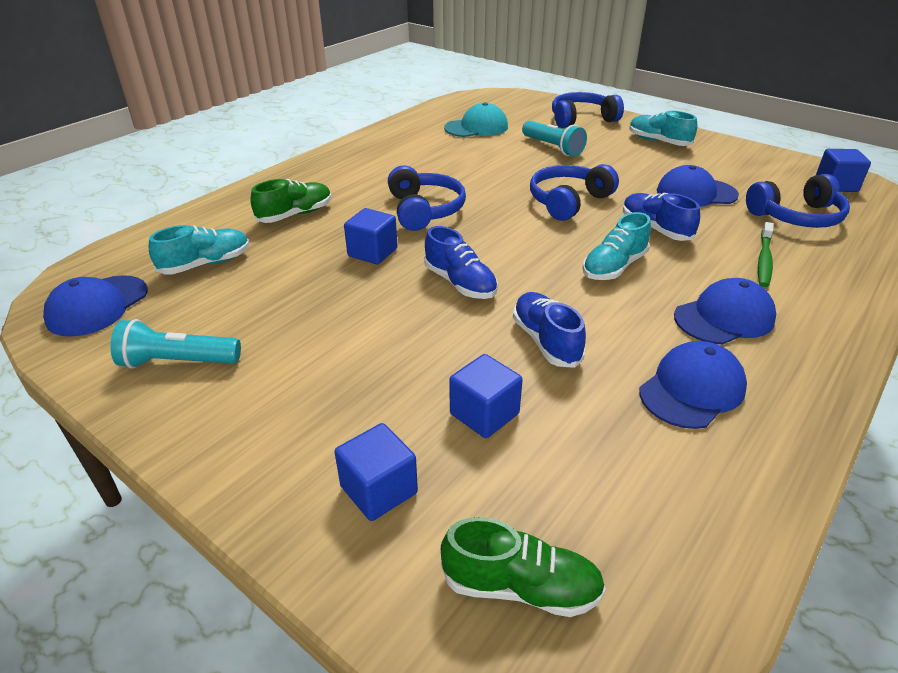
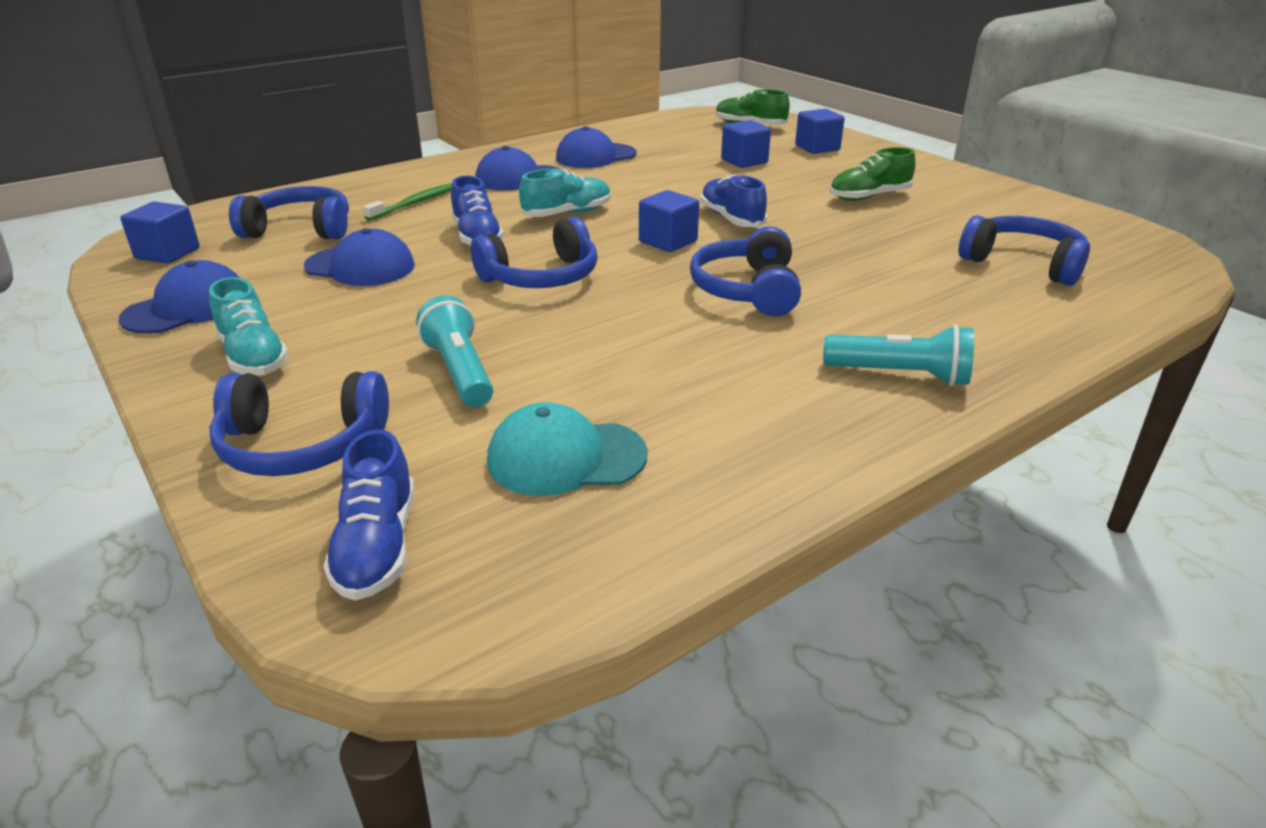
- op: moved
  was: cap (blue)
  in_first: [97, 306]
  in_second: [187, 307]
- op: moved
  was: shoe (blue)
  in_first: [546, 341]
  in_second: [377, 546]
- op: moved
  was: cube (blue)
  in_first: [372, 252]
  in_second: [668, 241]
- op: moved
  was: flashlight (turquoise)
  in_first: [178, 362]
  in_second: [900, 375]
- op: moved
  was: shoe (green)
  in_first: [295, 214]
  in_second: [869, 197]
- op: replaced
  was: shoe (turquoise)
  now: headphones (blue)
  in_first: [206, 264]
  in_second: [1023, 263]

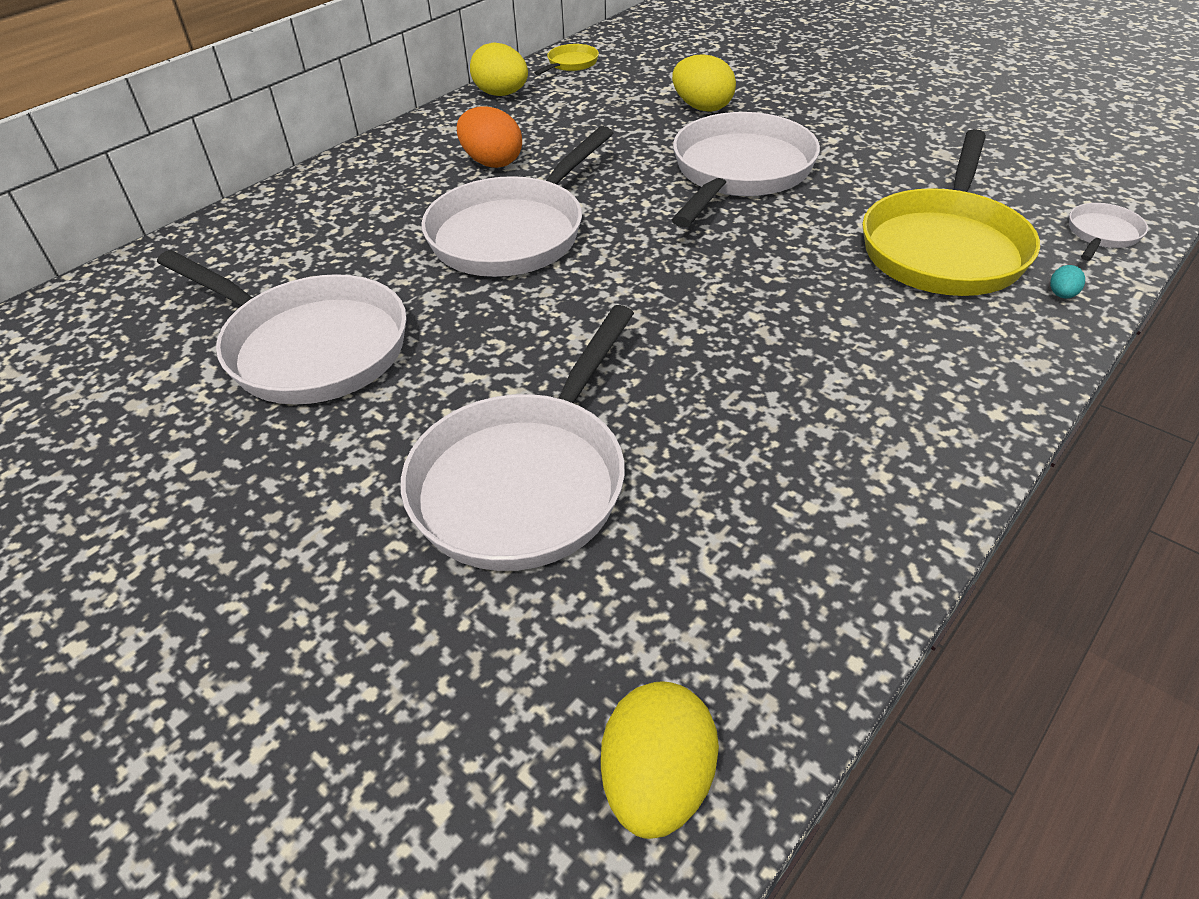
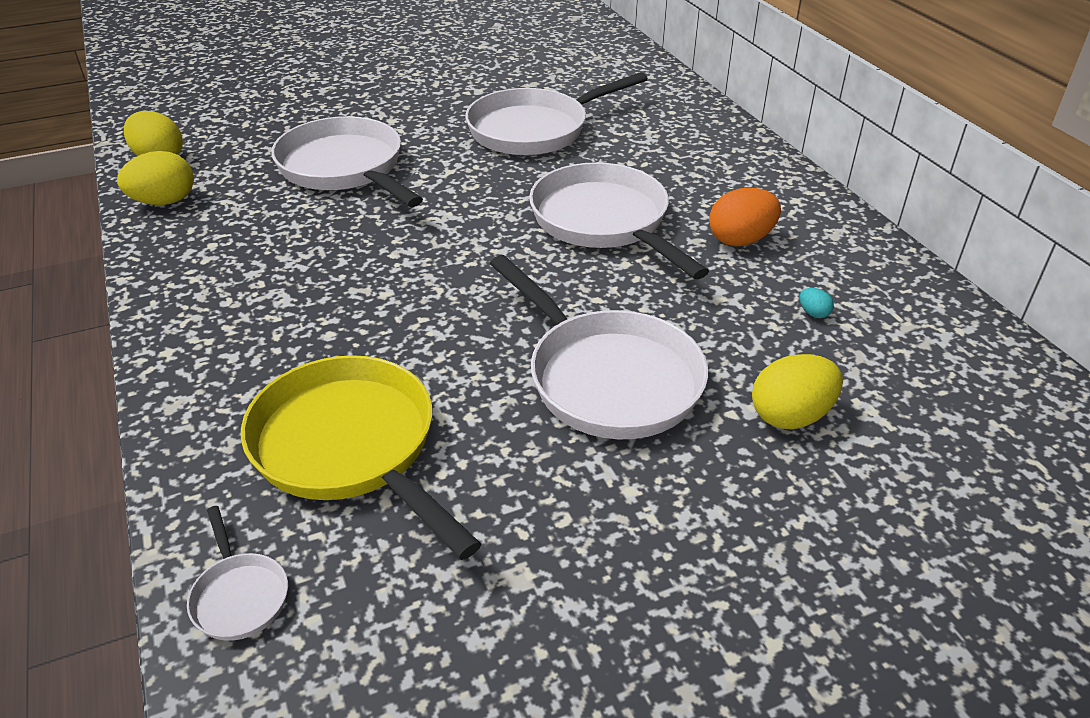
- op: moved
  was: egg (yellow)
  in_first: [501, 94]
  in_second: [164, 202]
- op: moved
  was: egg (turquoise)
  in_first: [1062, 295]
  in_second: [813, 313]
- op: removed
  was: pan (yellow)
  in_first: [571, 64]

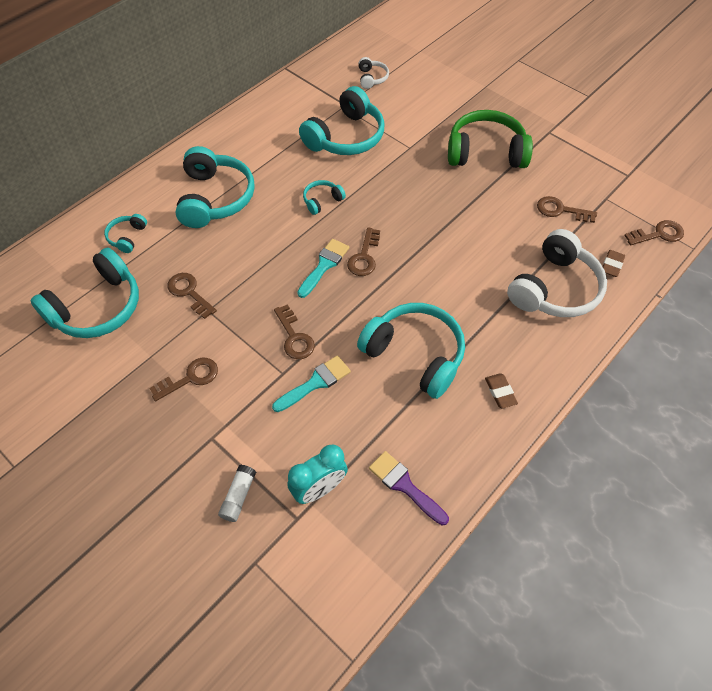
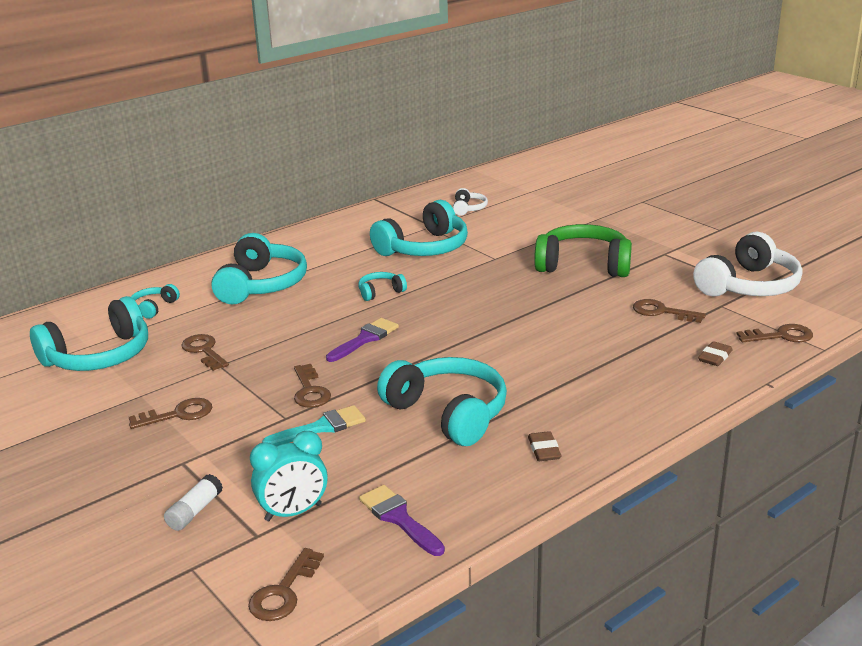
- op: moved
  was: key (brown)
  in_first: [364, 256]
  in_second: [284, 592]
- op: recoloured
  was: brush (turquoise)
  now: brush (purple)
  in_first: [324, 265]
  in_second: [365, 339]
- op: moved
  was: headphones (white)
  in_first: [555, 288]
  in_second: [749, 286]

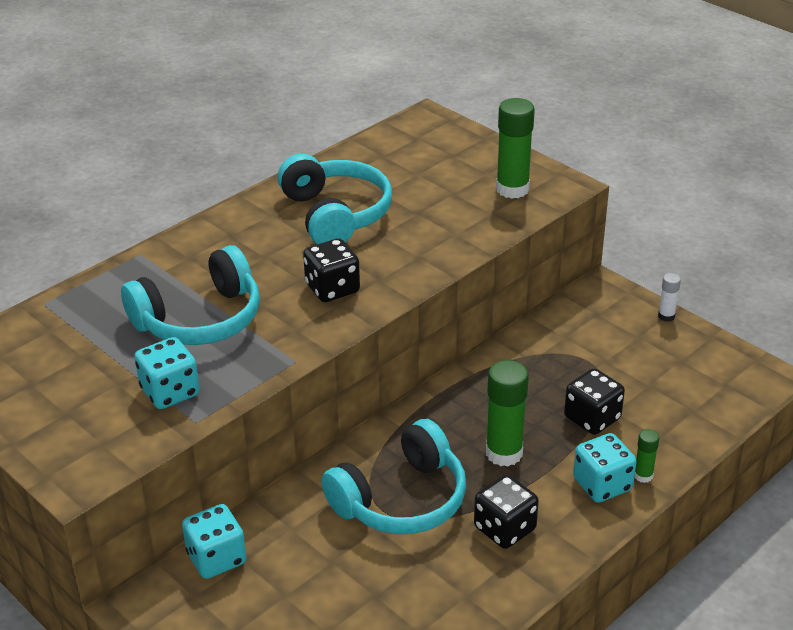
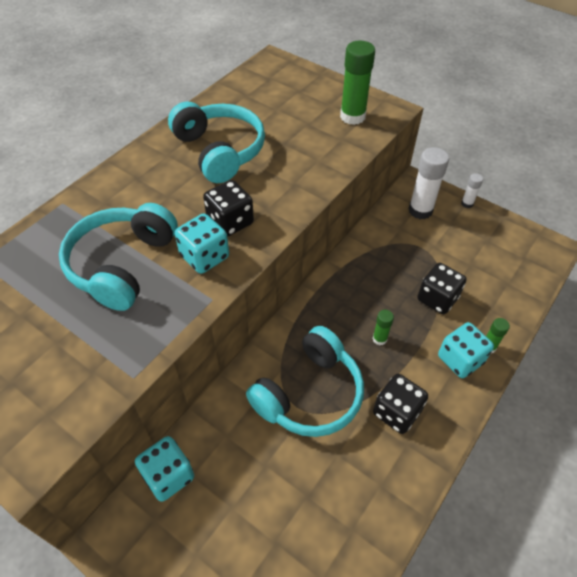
- op: turned
  was: headphones (turquoise)
  in_first: [200, 319]
  in_second: [122, 264]
  clockwise: 150
- op: moved
  was: dice (turquoise)
  in_first: [170, 392]
  in_second: [204, 257]
- op: resized
  was: glue stick (green)
  in_first: [504, 453]
  in_second: [379, 339]
  ratio: 0.51
- op: added
  now: glue stick (white)
  in_second: [420, 210]

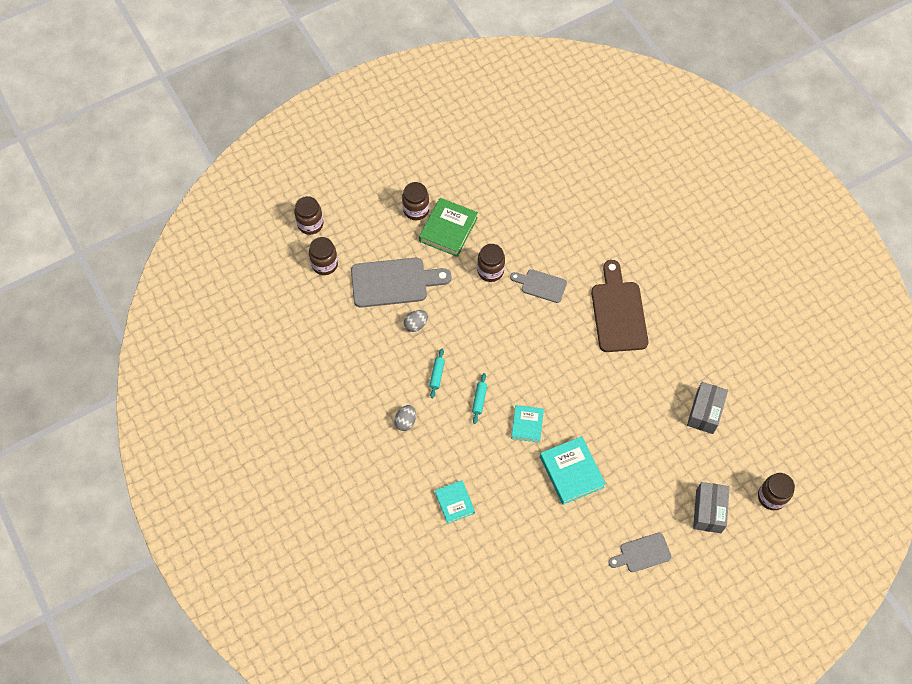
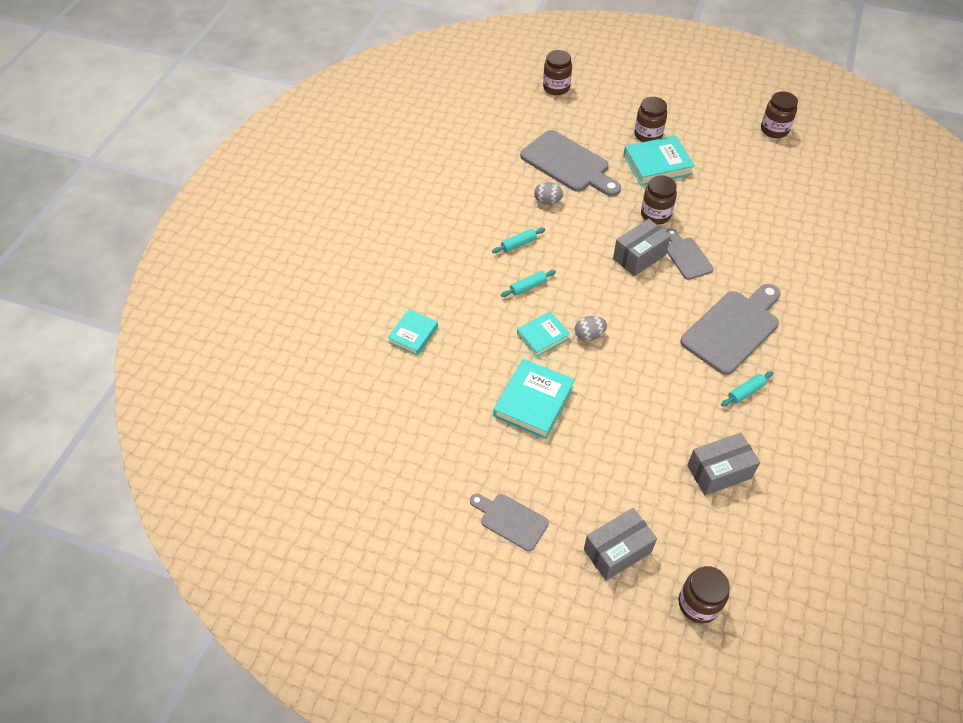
- op: moved
  was: egg (grey)
  in_first: [405, 421]
  in_second: [589, 335]
- op: added
  now: box (grey)
  in_second: [639, 257]
- op: recoloured
  was: book (green)
  now: book (turquoise)
  in_first: [448, 229]
  in_second: [657, 164]
- op: recoloured
  was: cutting board (brown)
  now: cutting board (grey)
  in_first: [618, 312]
  in_second: [733, 329]
- op: added
  now: rolling pin (turquoise)
  in_second: [746, 392]
- op: moved
  was: jar (brown)
  in_first: [325, 264]
  in_second: [774, 130]

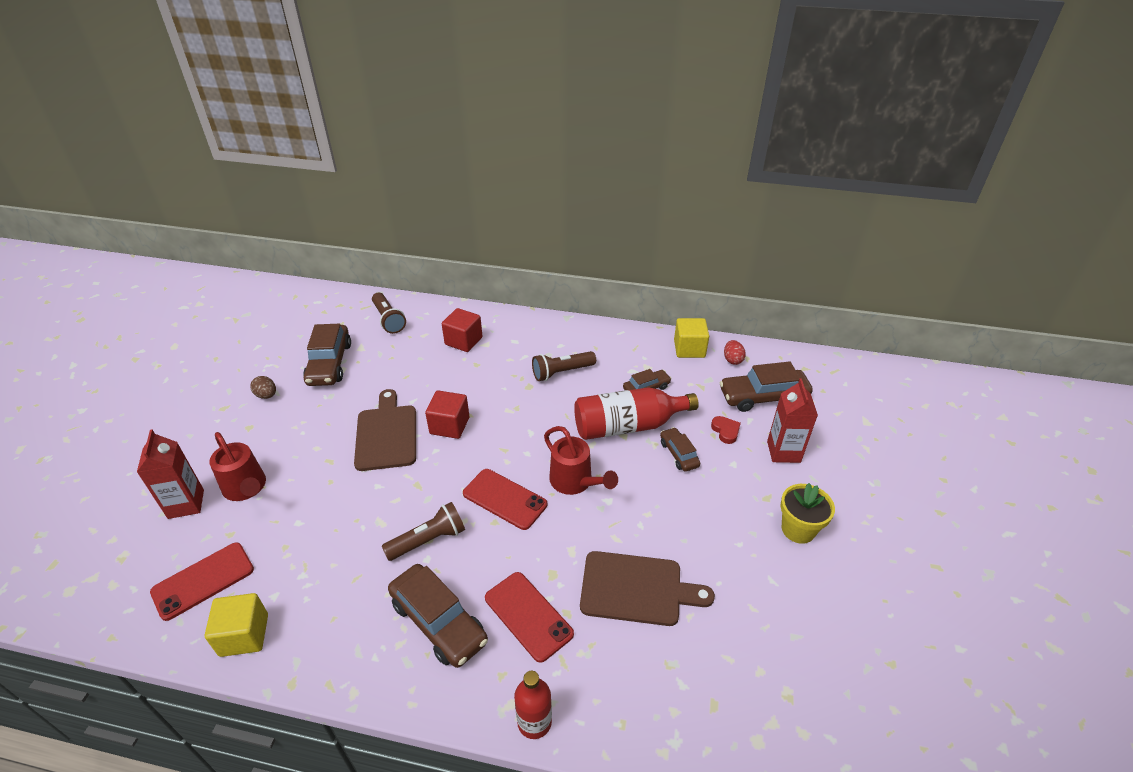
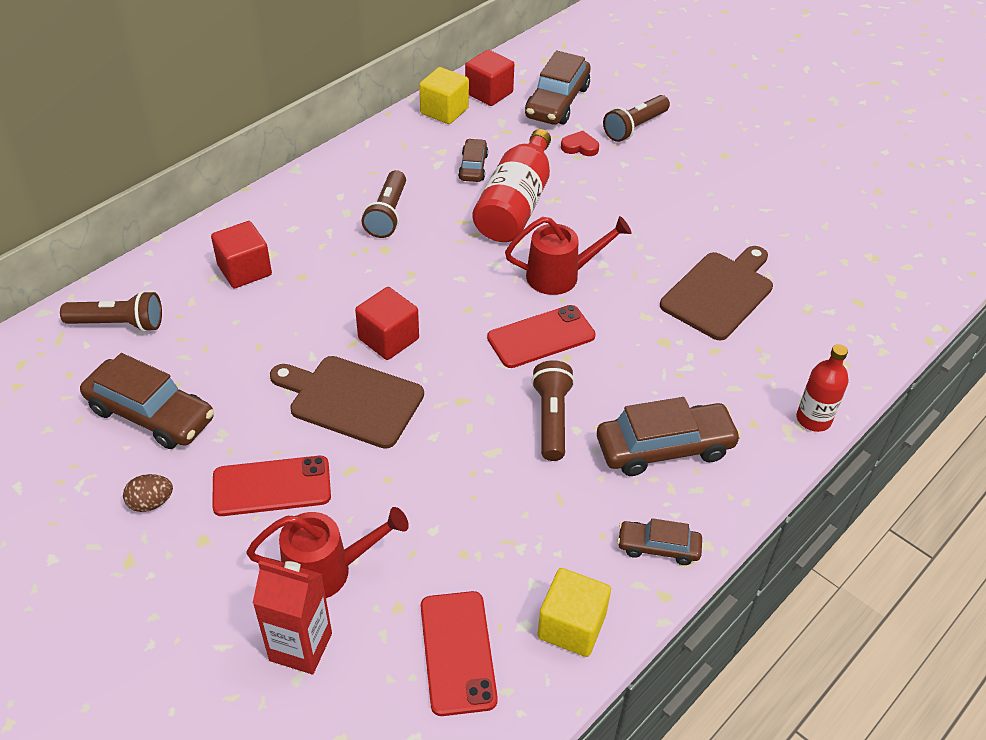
- op: moved
  was: phone (red)
  in_first: [528, 616]
  in_second: [272, 486]
- op: replaced
  was: egg (red)
  now: cube (red)
  in_first: [732, 360]
  in_second: [489, 93]
- op: replaced
  was: carton (red)
  now: flashlight (brown)
  in_first: [783, 452]
  in_second: [635, 127]
- op: moved
  was: car (brown)
  in_first: [679, 454]
  in_second: [658, 547]
- op: removed
  was: flower pot (yellow)
  in_first: [798, 529]

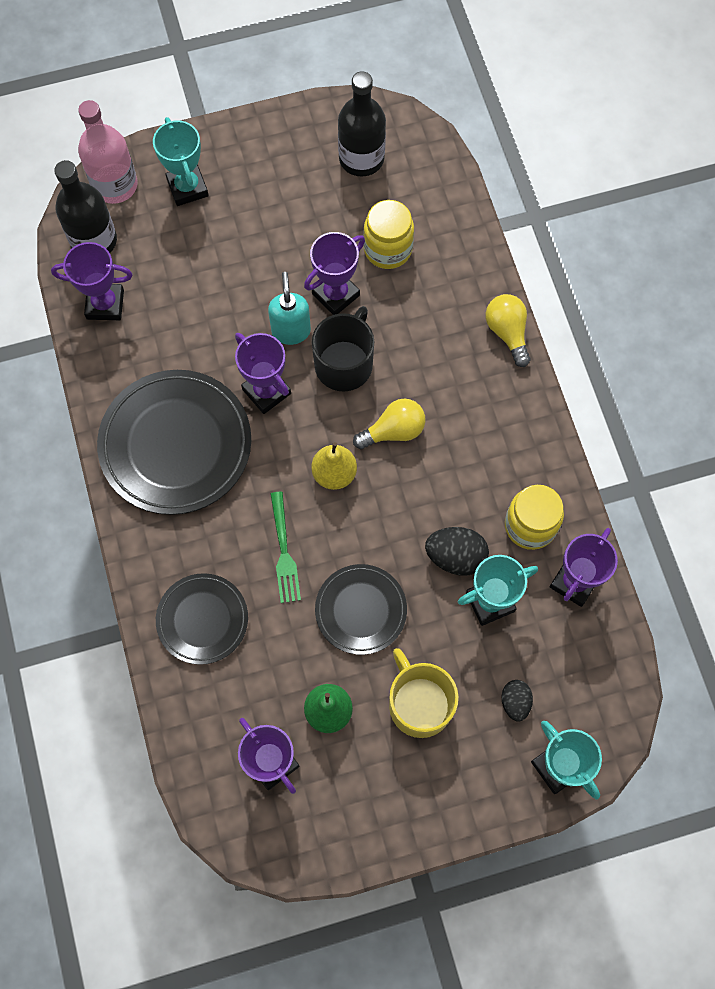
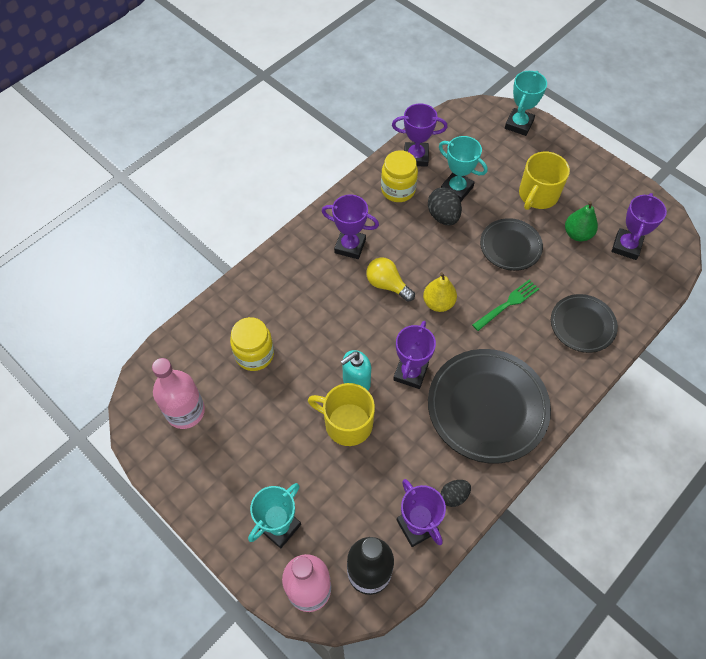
- op: recoloured
  was: bottle (black)
  now: bottle (pink)
  in_first: [361, 158]
  in_second: [185, 411]
- op: added
  now: mug (yellow)
  in_second: [347, 423]
- op: moved
  was: trophy (purple)
  in_first: [335, 294]
  in_second: [350, 246]
- op: moved
  was: egg (black)
  in_first: [515, 702]
  in_second: [454, 496]
- op: removed
  was: mug (black)
  in_first: [344, 364]
- op: removed
  was: light bulb (yellow)
  in_first: [507, 332]

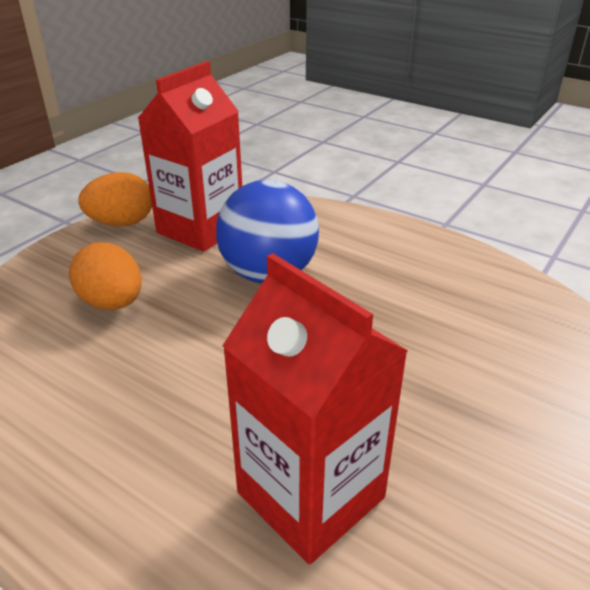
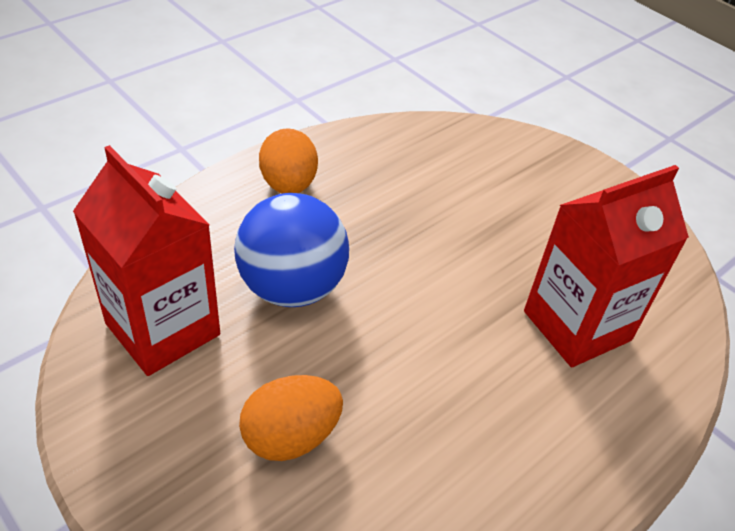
- op: moved
  was: egg (orange)
  in_first: [121, 223]
  in_second: [288, 185]

